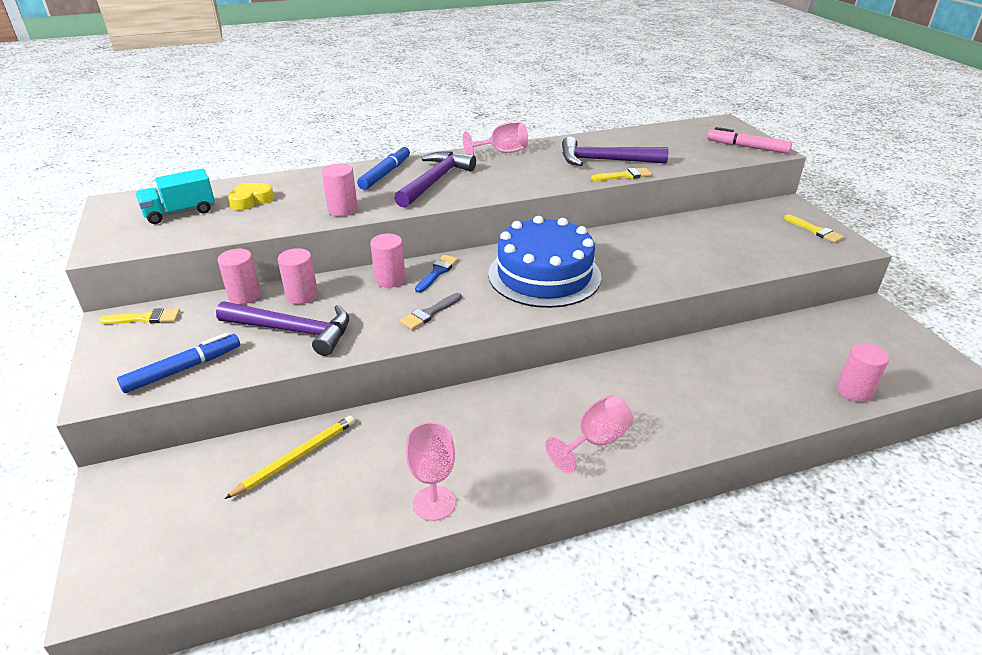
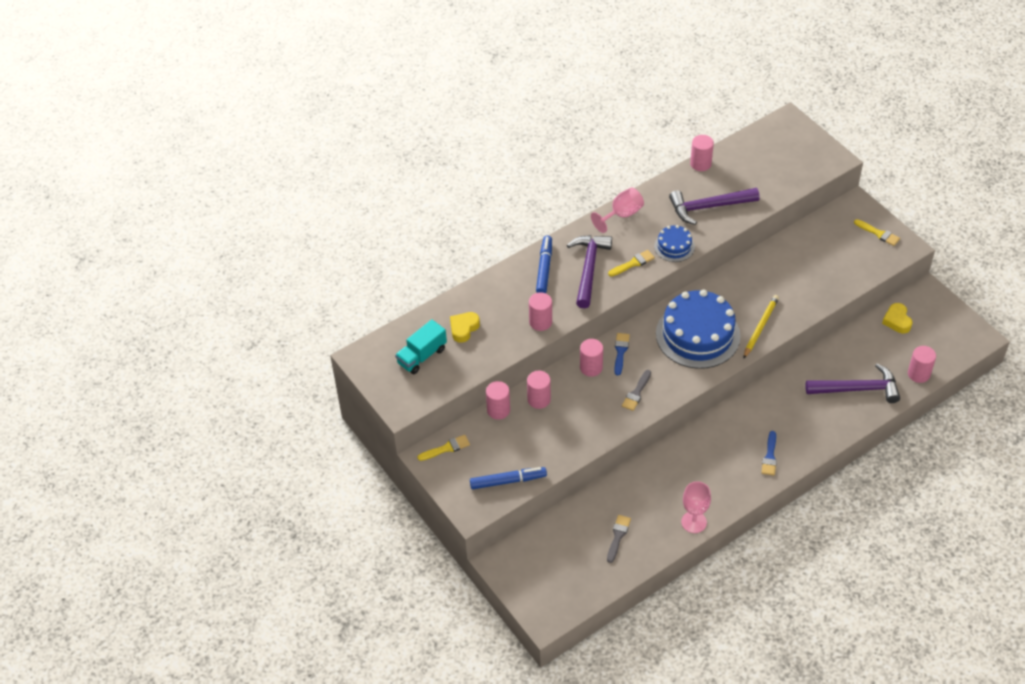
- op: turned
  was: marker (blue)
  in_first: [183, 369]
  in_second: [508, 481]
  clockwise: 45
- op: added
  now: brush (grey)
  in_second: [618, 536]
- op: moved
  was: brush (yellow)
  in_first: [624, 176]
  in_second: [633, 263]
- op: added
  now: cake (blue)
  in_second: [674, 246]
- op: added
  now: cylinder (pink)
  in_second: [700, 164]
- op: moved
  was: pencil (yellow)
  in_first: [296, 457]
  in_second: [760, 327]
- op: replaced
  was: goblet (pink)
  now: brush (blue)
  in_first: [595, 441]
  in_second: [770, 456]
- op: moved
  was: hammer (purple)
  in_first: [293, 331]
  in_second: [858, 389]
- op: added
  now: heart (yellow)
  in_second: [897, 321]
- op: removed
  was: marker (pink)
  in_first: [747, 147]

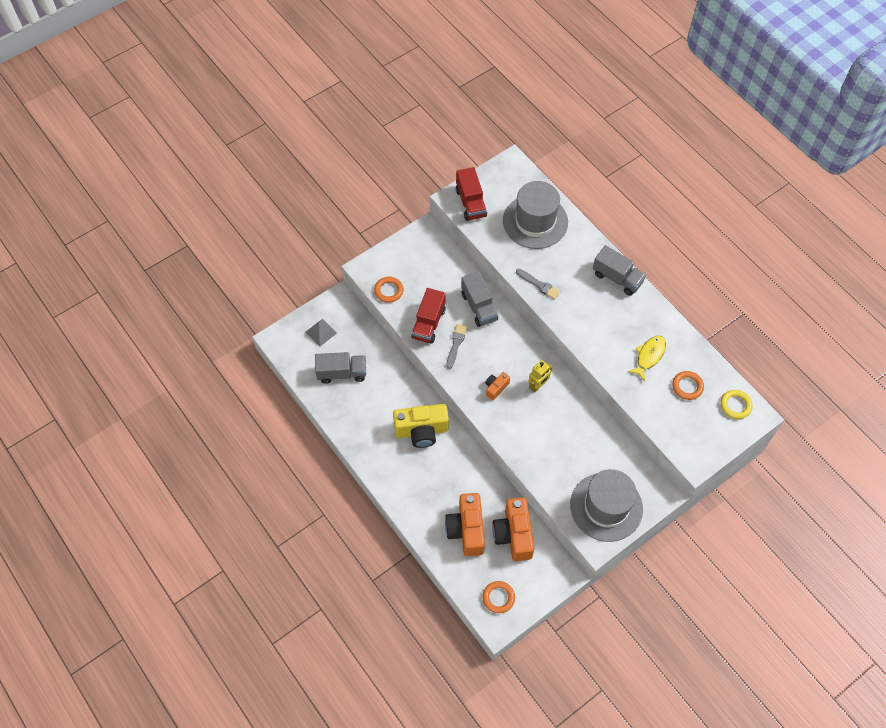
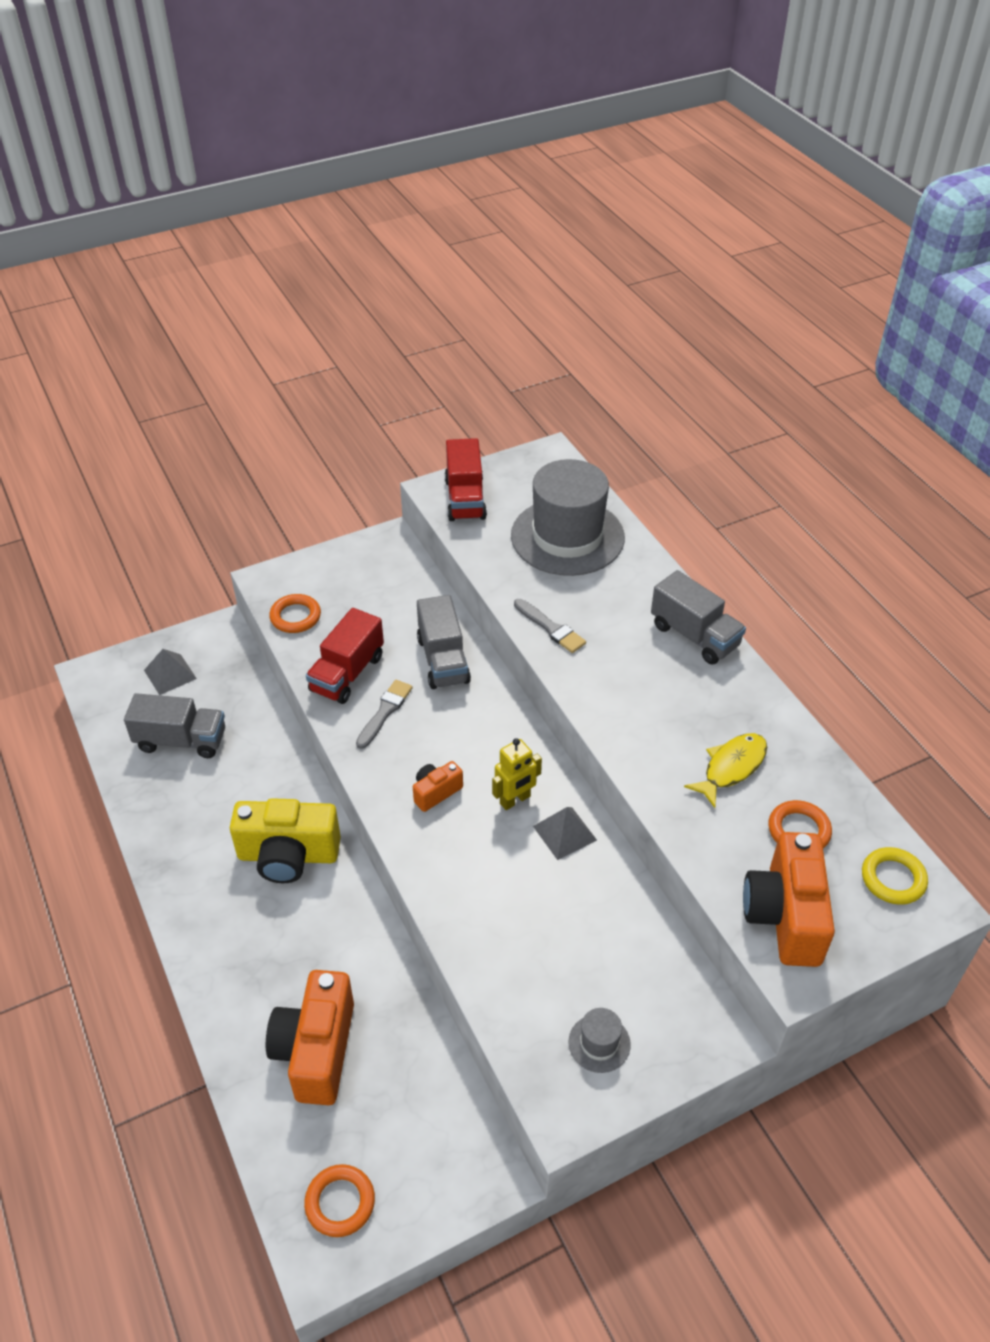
- op: added
  now: pyramid (grey)
  in_second: [564, 833]
- op: resized
  was: hat (grey)
  in_first: [606, 507]
  in_second: [599, 1043]
  ratio: 0.41
- op: moved
  was: camera (orange)
  in_first: [513, 535]
  in_second: [785, 916]

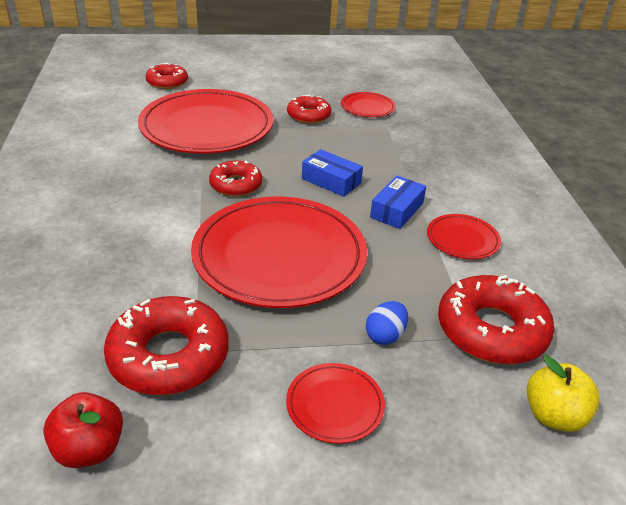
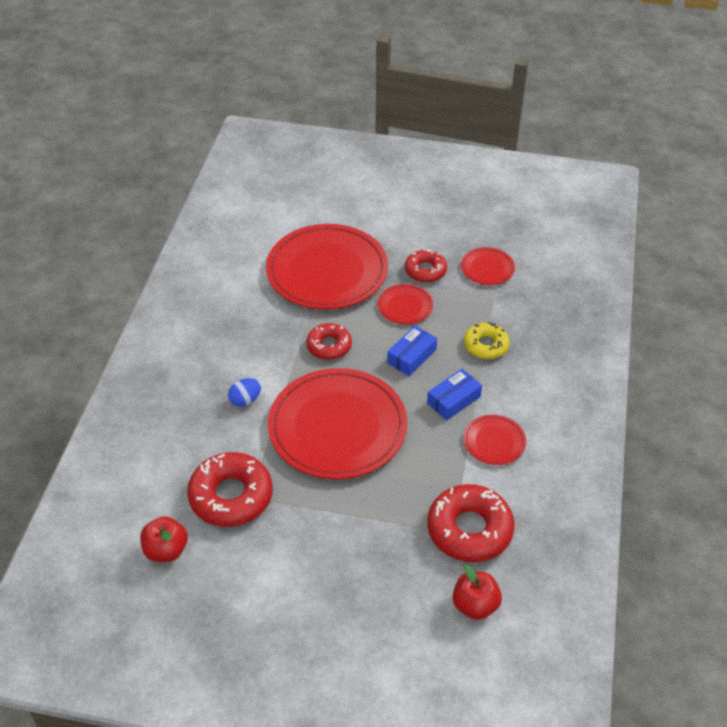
- op: moved
  was: egg (blue)
  in_first: [385, 335]
  in_second: [245, 400]
- op: moved
  was: plate (red)
  in_first: [335, 405]
  in_second: [405, 306]
- op: turned
  was: box (blue)
  in_first: [331, 181]
  in_second: [411, 356]
  clockwise: 75
- op: recoloured
  was: apple (yellow)
  now: apple (red)
  in_first: [554, 416]
  in_second: [475, 605]
- op: added
  now: donut (yellow)
  in_second: [486, 345]
- op: removed
  was: donut (red)
  in_first: [167, 82]

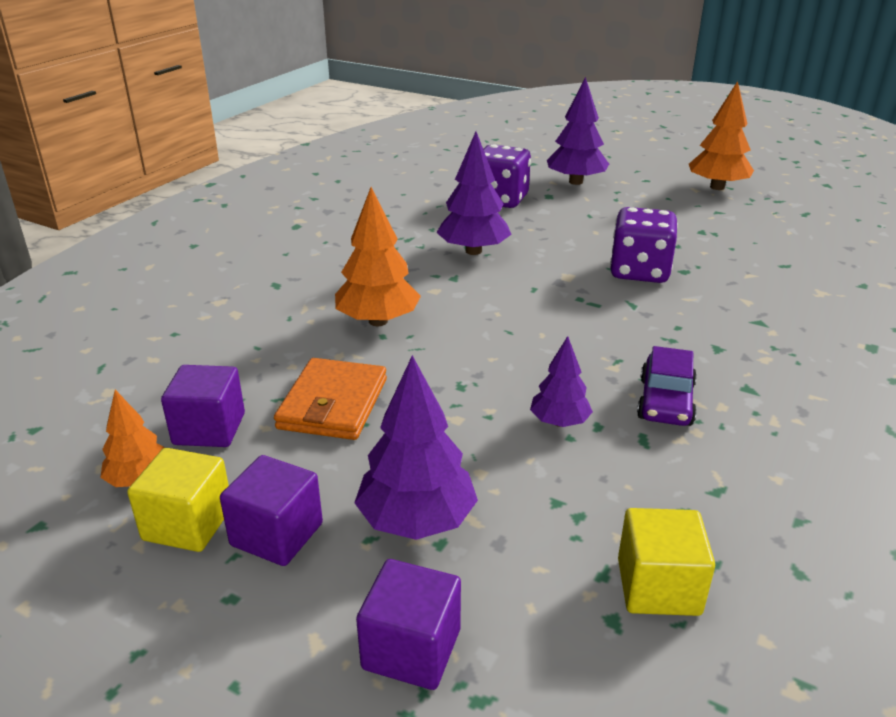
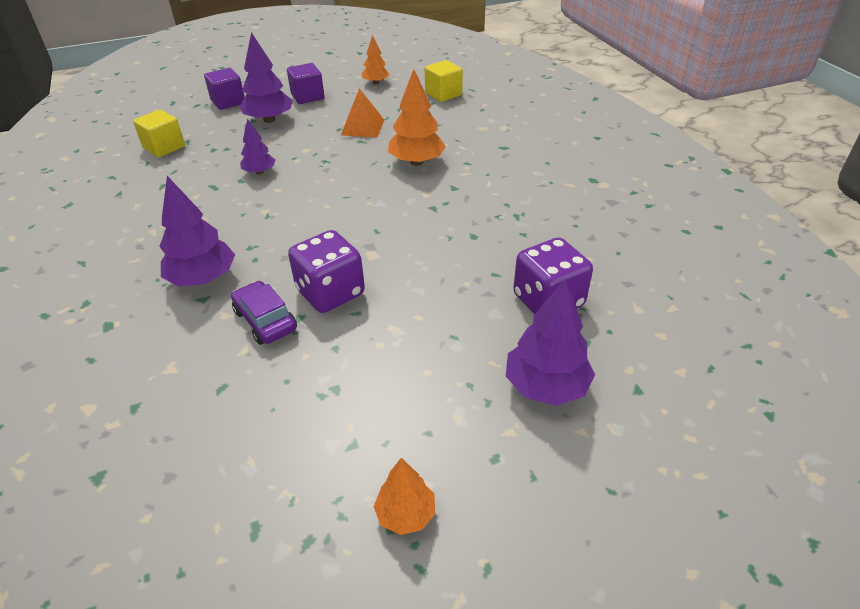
- op: moved
  was: tree (purple)
  in_first: [473, 251]
  in_second: [203, 279]
- op: moved
  was: car (purple)
  in_first: [665, 402]
  in_second: [265, 320]
- op: replaced
  was: wallet (orange)
  now: pyramid (orange)
  in_first: [333, 403]
  in_second: [363, 127]
- op: resized
  was: tree (orange)
  in_first: [717, 187]
  in_second: [406, 514]
  ratio: 0.6
- op: moved
  was: cube (yellow)
  in_first: [188, 524]
  in_second: [443, 94]
- op: removed
  was: cube (purple)
  in_first: [209, 429]

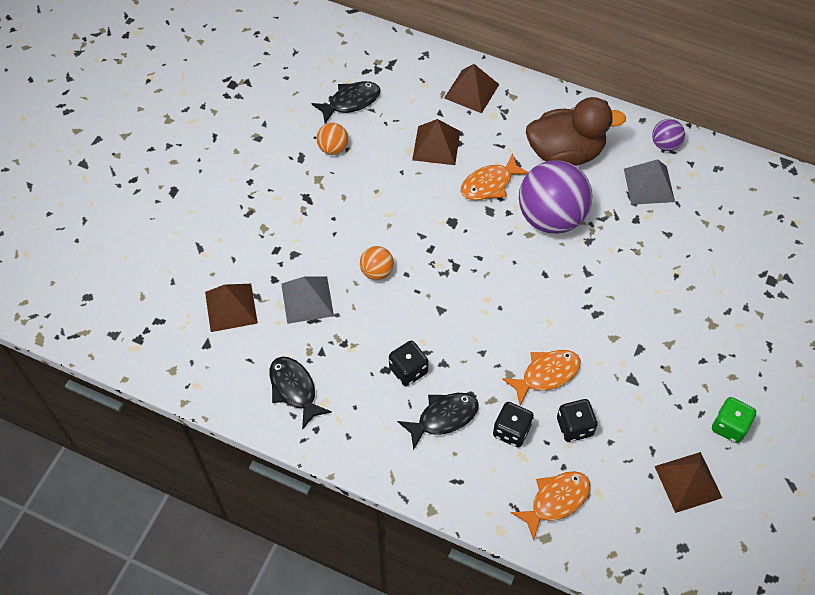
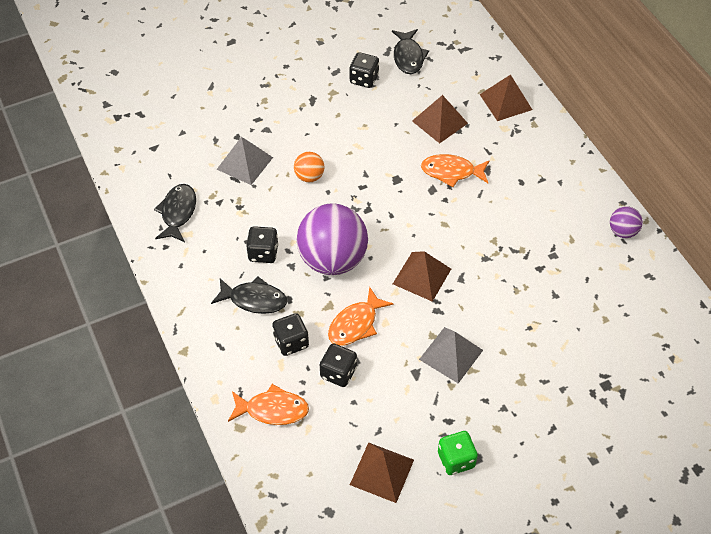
- op: moved
  was: ball (purple)
  in_first: [551, 217]
  in_second: [332, 259]
- op: turned
  was: fish (orange)
  in_first: [546, 374]
  in_second: [355, 324]
  clockwise: 120
- op: replaced
  was: ball (orange)
  now: dice (black)
  in_first: [333, 148]
  in_second: [364, 79]
- op: turned
  was: fish (black)
  in_first: [351, 102]
  in_second: [408, 57]
  clockwise: 75
- op: moved
  was: pyramid (brown)
  in_first: [231, 307]
  in_second: [422, 276]
- op: moved
  was: pyramid (grey)
  in_first: [649, 185]
  in_second: [451, 355]
- op: removed
  was: duck (brown)
  in_first: [565, 153]

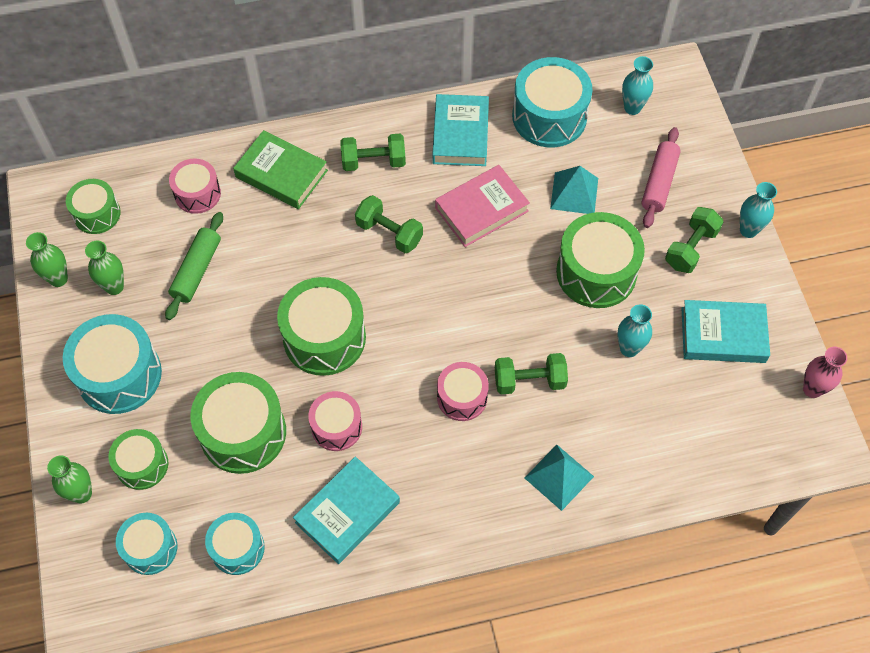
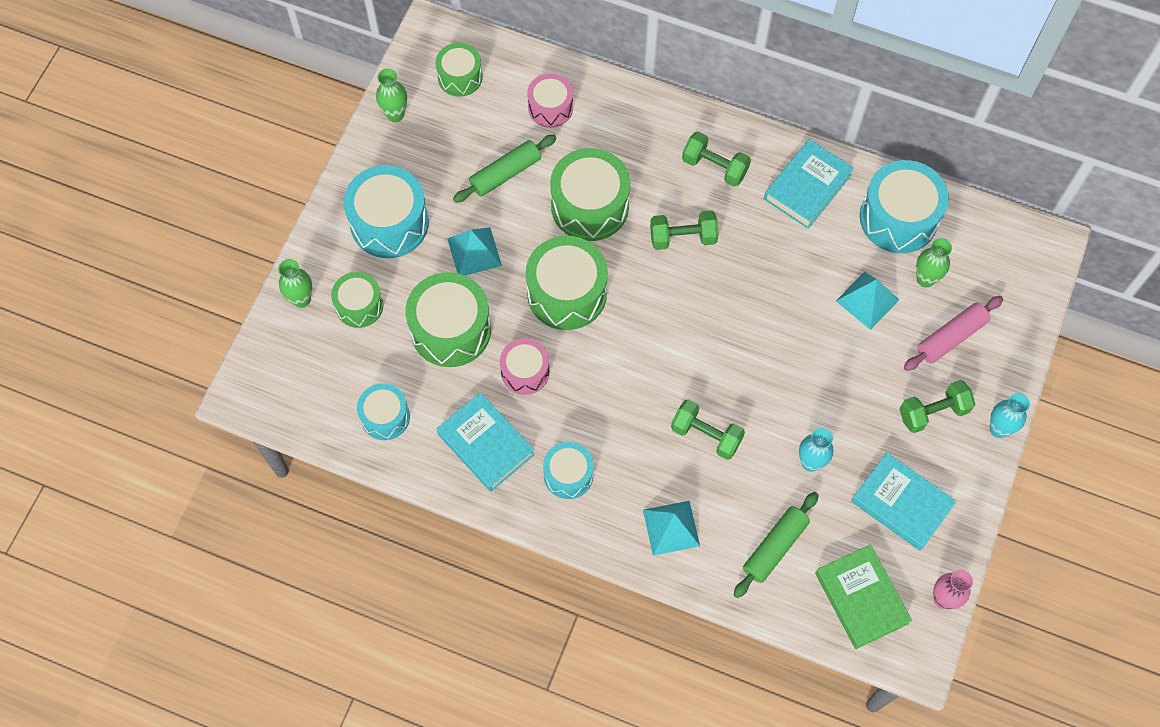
- op: turned
  was: book (turquoise)
  in_first: [347, 512]
  in_second: [486, 444]
  clockwise: 60
- op: added
  now: pyramid (turquoise)
  in_second: [474, 252]
- op: moved
  was: drum (turquoise)
  in_first: [150, 548]
  in_second: [568, 475]
- op: moved
  was: drum (green)
  in_first: [596, 272]
  in_second: [589, 206]
- op: turned
  was: dumbbell (green)
  in_first: [389, 233]
  in_second: [683, 237]
  clockwise: -75
- op: added
  now: rolling pin (green)
  in_second: [774, 547]
- op: moved
  was: book (green)
  in_first: [281, 174]
  in_second: [861, 598]
- op: moved
  was: vase (green)
  in_first: [114, 287]
  in_second: [925, 279]
- op: removed
  was: book (pink)
  in_first: [481, 209]
- op: removed
  was: drum (pink)
  in_first: [462, 397]
- op: removed
  was: vase (turquoise)
  in_first: [632, 108]

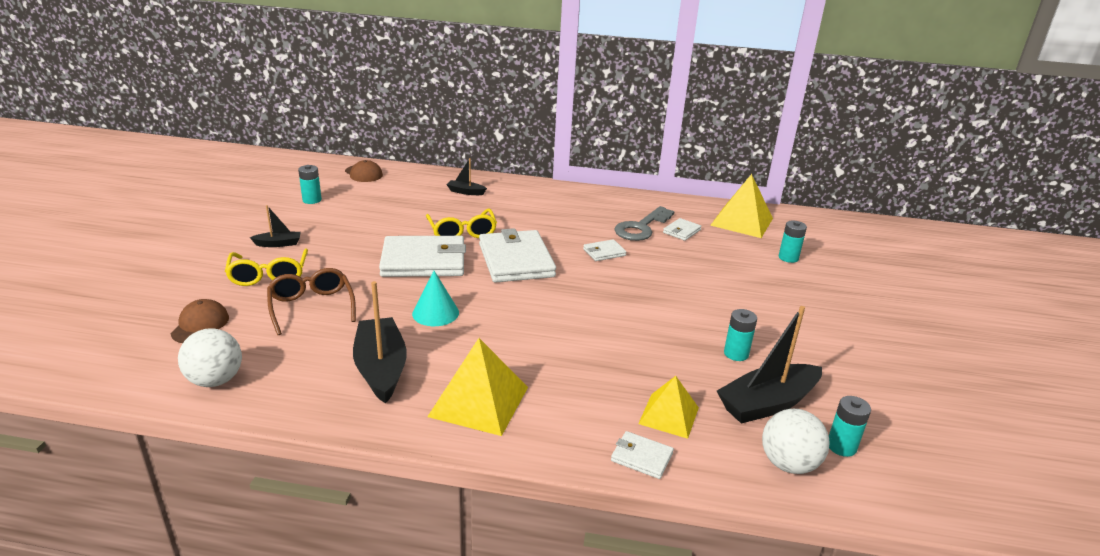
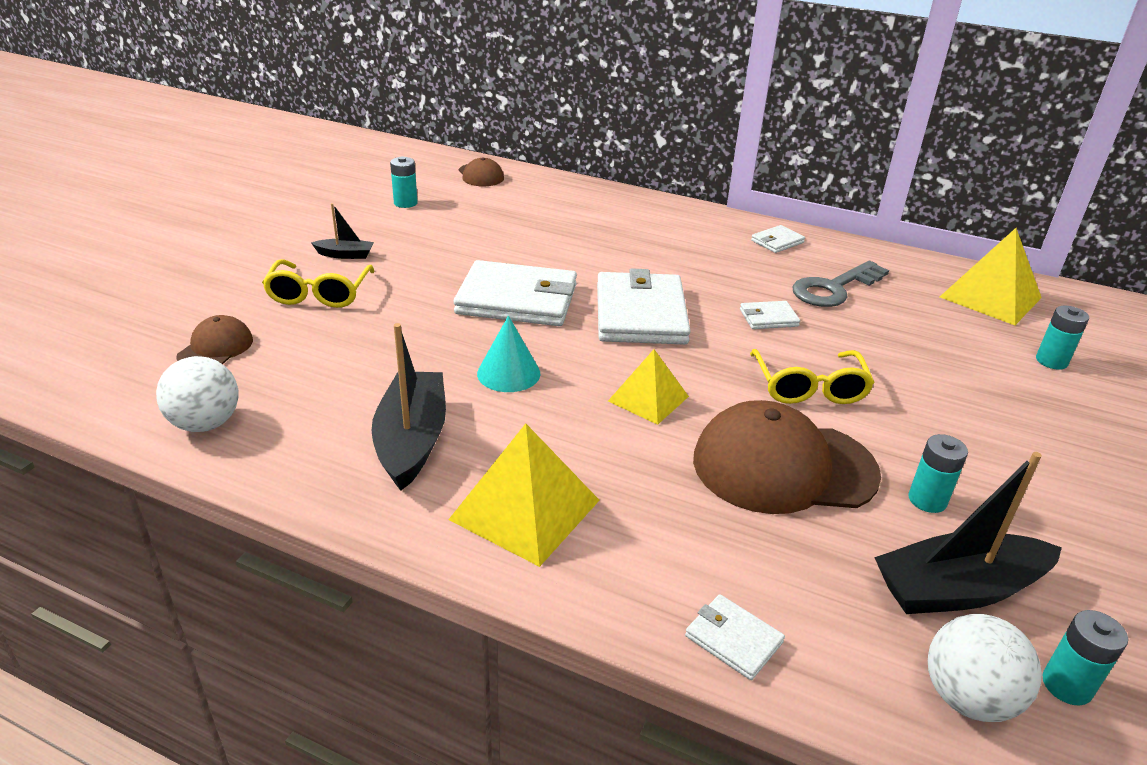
- op: moved
  was: pyramid (yellow)
  in_first: [669, 415]
  in_second: [648, 398]
- op: added
  now: cap (brown)
  in_second: [783, 467]
- op: moved
  was: glasses (yellow)
  in_first: [462, 232]
  in_second: [809, 388]
- op: moved
  was: wallet (white)
  in_first: [681, 231]
  in_second: [777, 241]
- op: removed
  was: glasses (brown)
  in_first: [311, 307]
- op: removed
  was: boat (black)
  in_first: [465, 192]

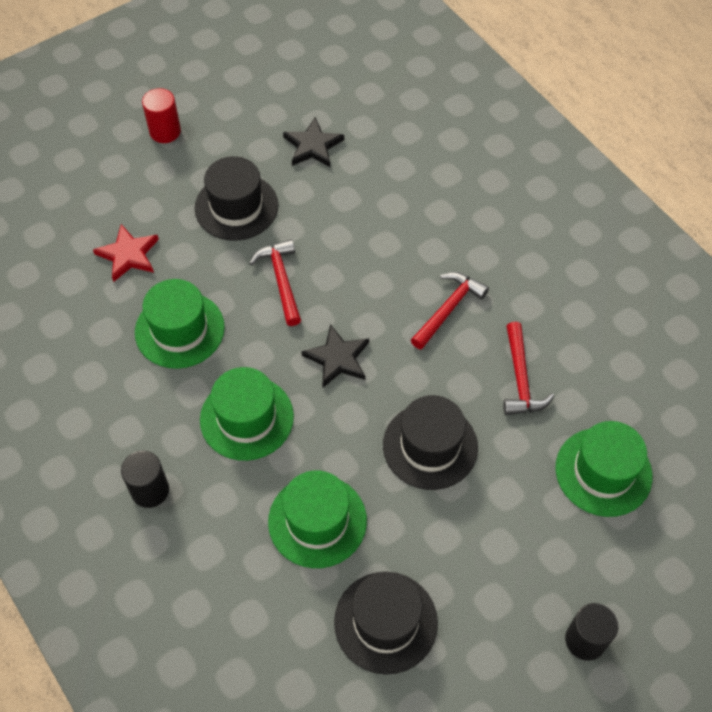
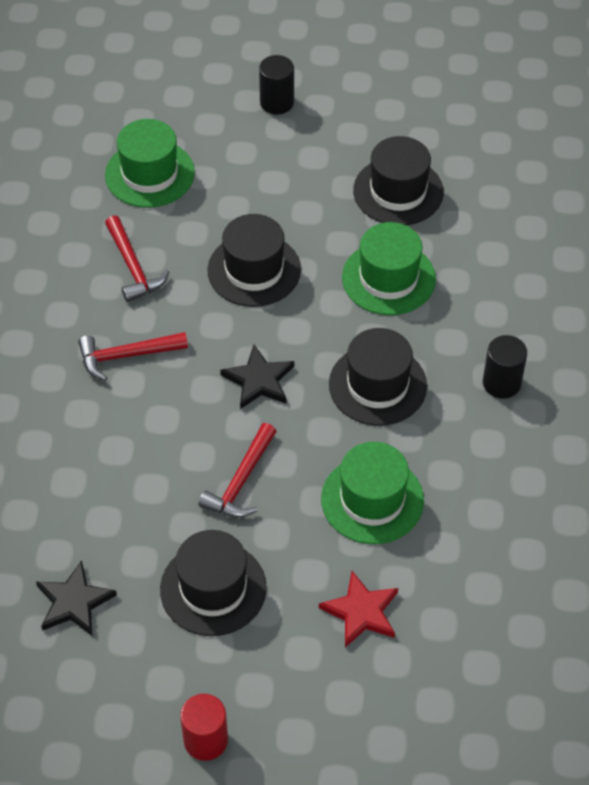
- op: turned
  was: hammer (red)
  in_first: [520, 379]
  in_second: [133, 267]
  clockwise: 120
- op: recoloured
  was: hat (green)
  now: hat (black)
  in_first: [246, 418]
  in_second: [377, 385]

